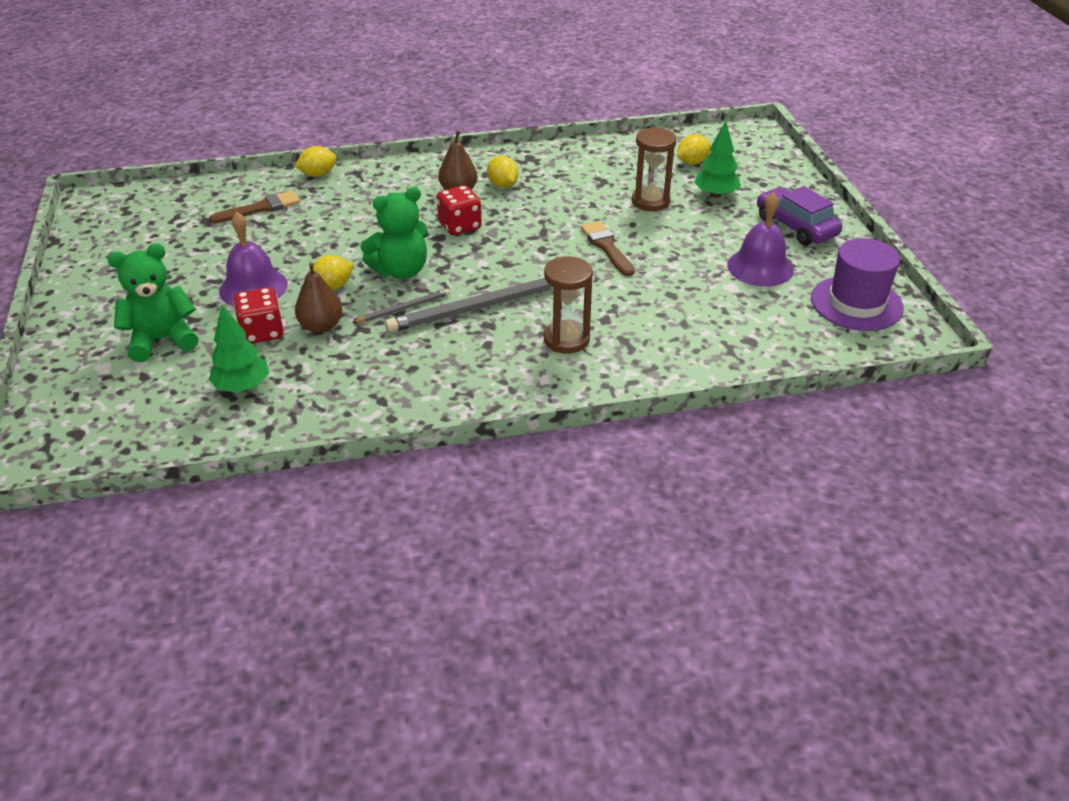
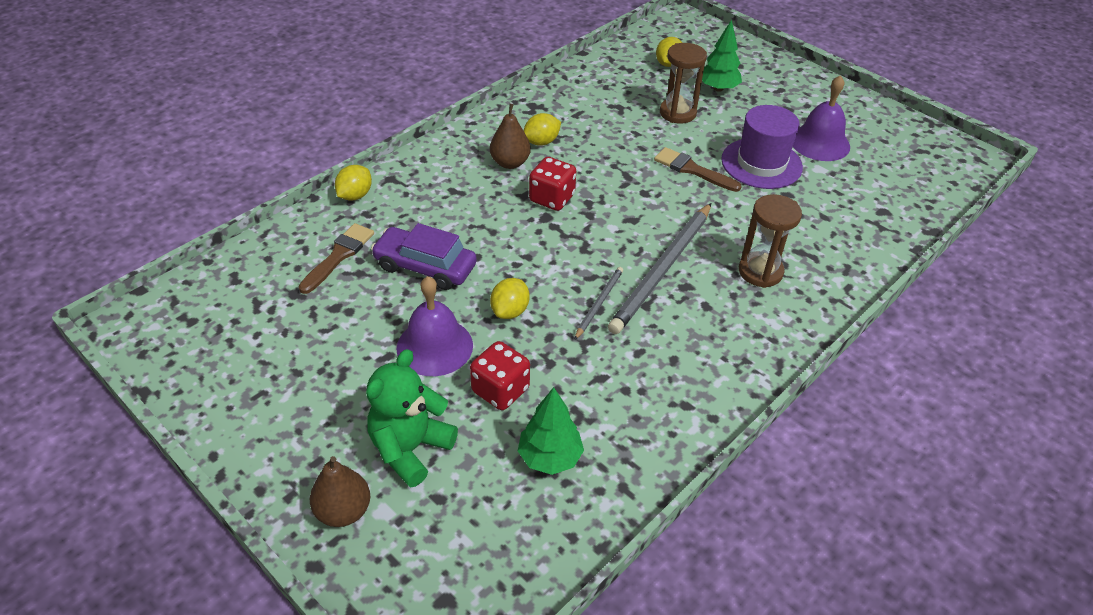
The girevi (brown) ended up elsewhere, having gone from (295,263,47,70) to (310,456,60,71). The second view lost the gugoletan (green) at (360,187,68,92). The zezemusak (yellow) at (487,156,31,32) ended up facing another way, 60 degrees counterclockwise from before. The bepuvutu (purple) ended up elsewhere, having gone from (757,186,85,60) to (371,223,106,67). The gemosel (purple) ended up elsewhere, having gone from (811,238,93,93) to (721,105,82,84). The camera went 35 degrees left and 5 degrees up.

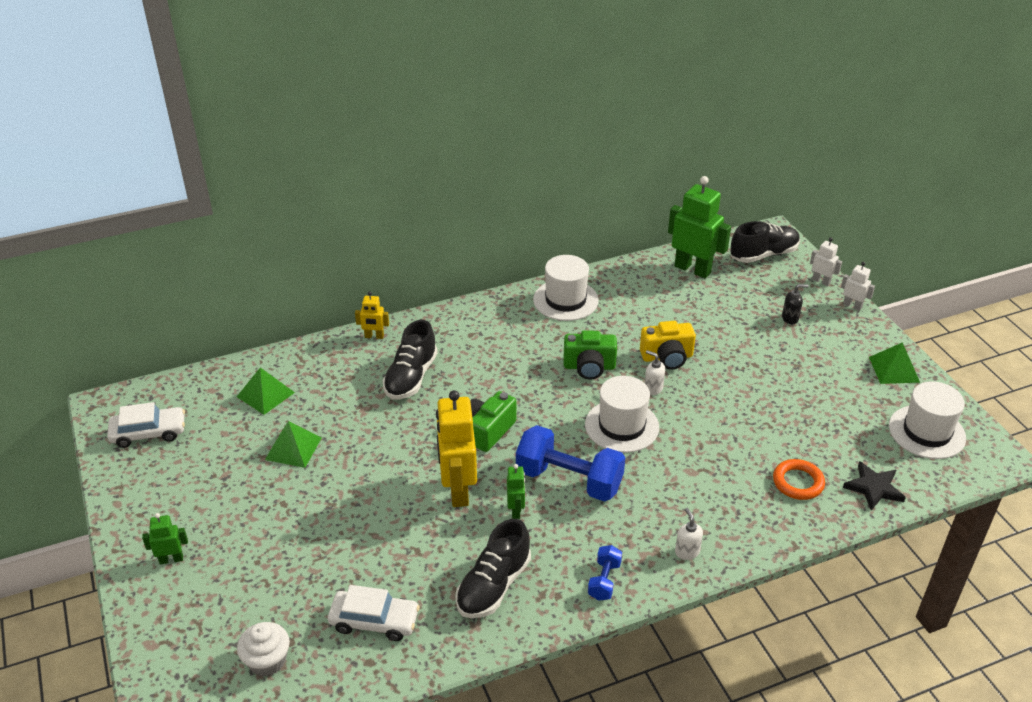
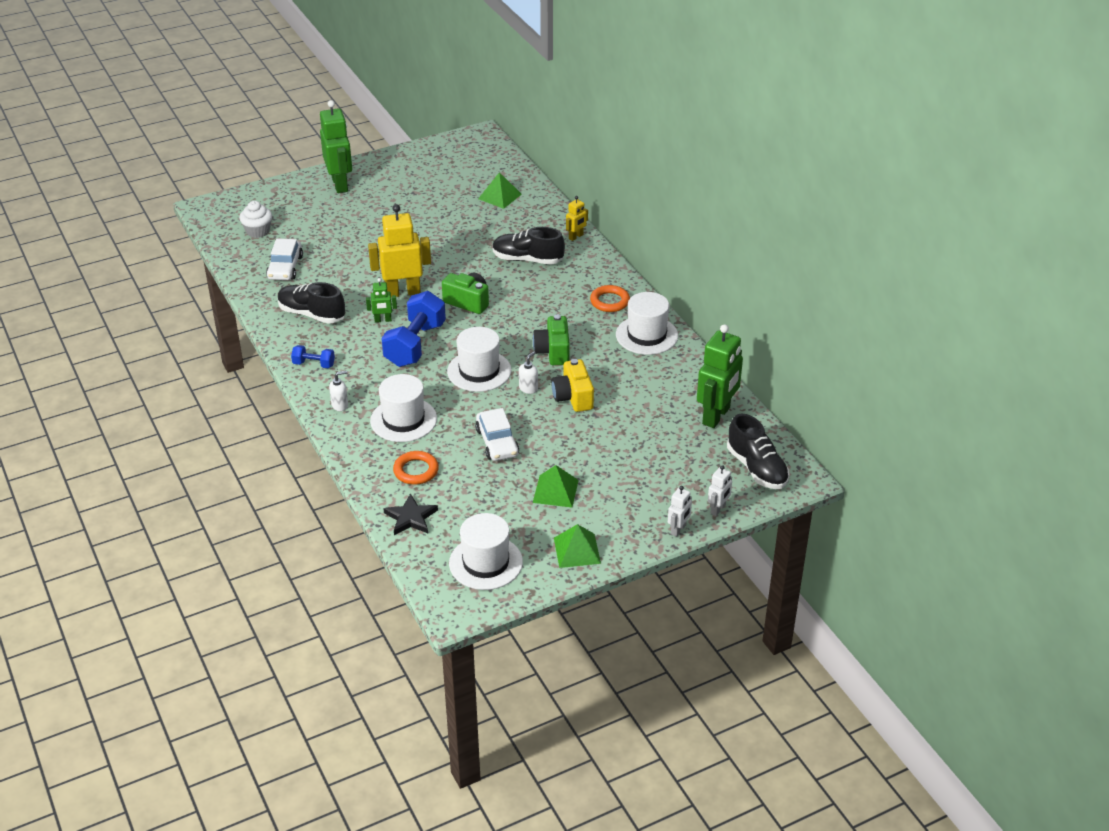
The bepuvutu (white) ended up elsewhere, having gone from (107,402,78,46) to (475,408,44,53). The size of the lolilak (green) at (142,513,46,51) changed by a factor of 2.06. The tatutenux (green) ended up elsewhere, having gone from (265,421,57,47) to (533,465,46,42). The lolilak (yellow) at (355,291,34,48) ended up facing another way, 135 degrees counterclockwise from before. The second view lost the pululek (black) at (782,284,27,40). The second view gained the gemosel (white) at (370,374,67,68). The second view gained the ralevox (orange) at (590,285,40,27). The camera went 85 degrees right and 0 degrees up.

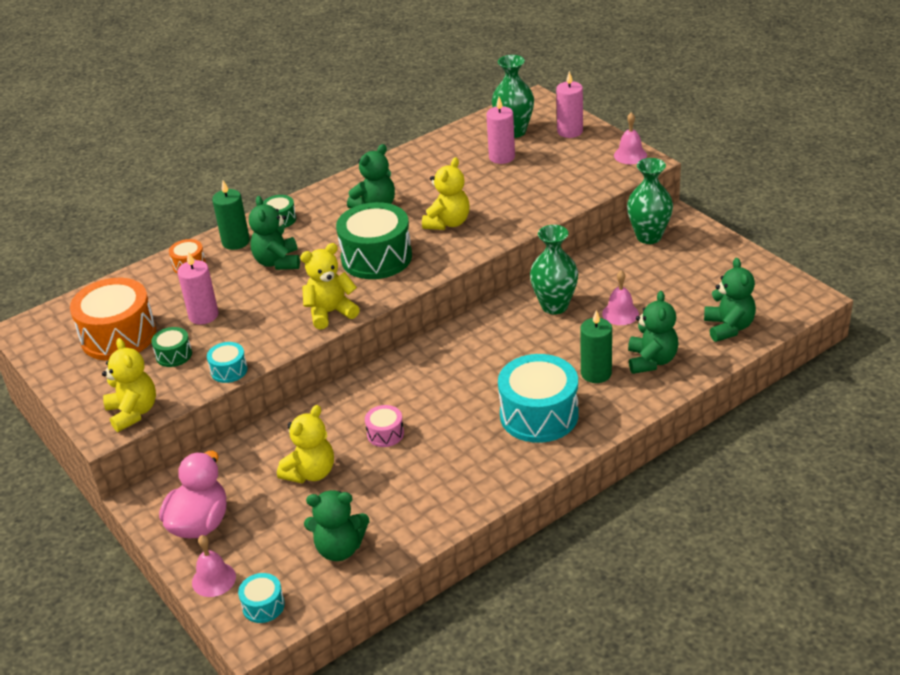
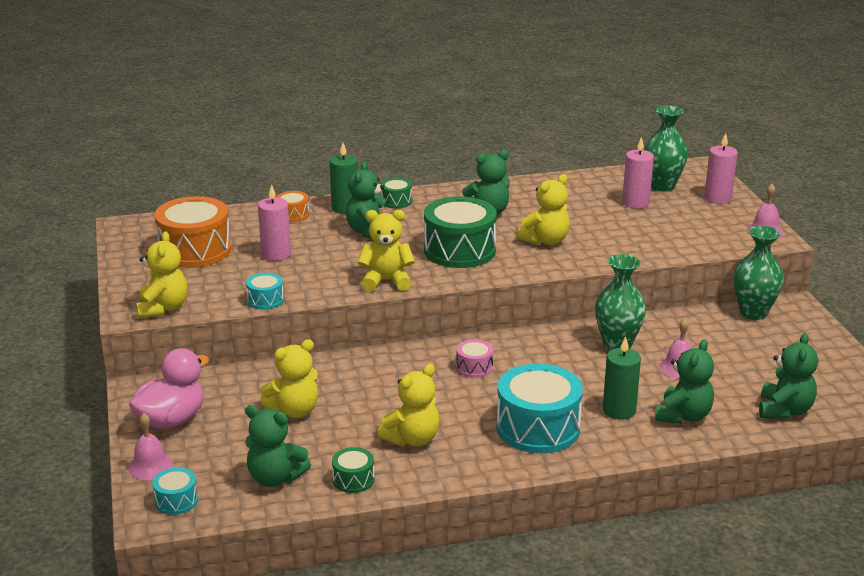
The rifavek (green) ended up elsewhere, having gone from (151,327,41,40) to (332,447,42,46). The rifavek (pink) ended up elsewhere, having gone from (365,405,39,42) to (456,339,37,39). The second view gained the gugoletan (yellow) at (377,364,62,83). The camera went 20 degrees right and 10 degrees down.

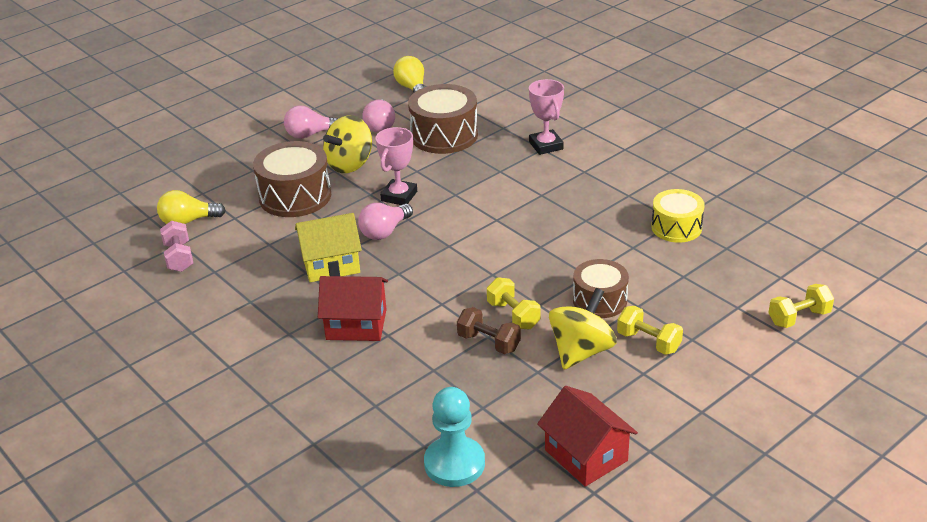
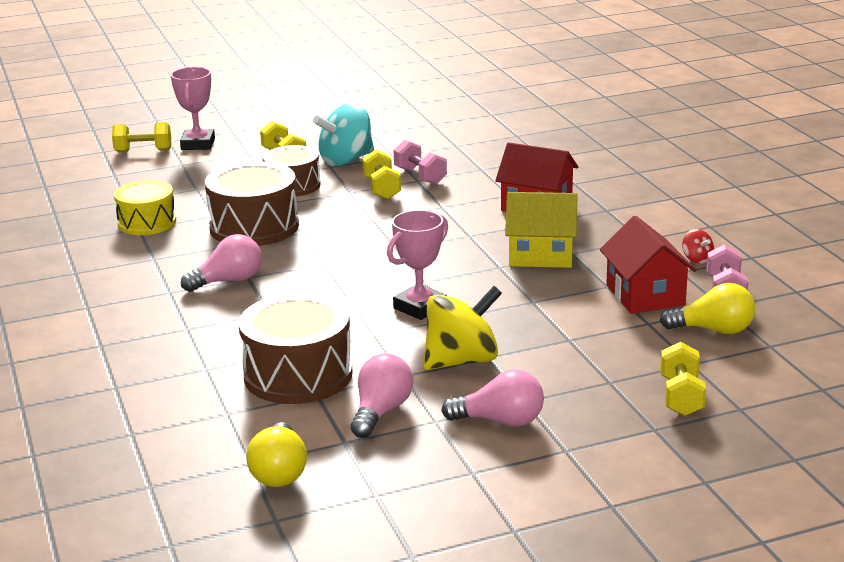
The rifavek (brown) ended up elsewhere, having gone from (253,141,78,76) to (205,161,94,85). The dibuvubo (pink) ended up elsewhere, having gone from (358,203,55,37) to (181,234,81,58). The second view lost the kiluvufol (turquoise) at (424,387,61,100). What was the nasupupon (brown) at (457,307,64,47) turned into the nasupupon (pink) at (393,140,54,45). The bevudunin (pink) ended up elsewhere, having gone from (529,79,35,76) to (171,67,44,83). The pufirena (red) ended up elsewhere, having gone from (537,386,101,101) to (600,216,96,98). What was the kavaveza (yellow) at (549,288,68,81) turned into the kavaveza (turquoise) at (313,103,61,63). The second view gained the nasupupon (yellow) at (660,342,46,74). The second view gained the kavaveza (red) at (682,229,32,35). The camera went 160 degrees left and 10 degrees down.

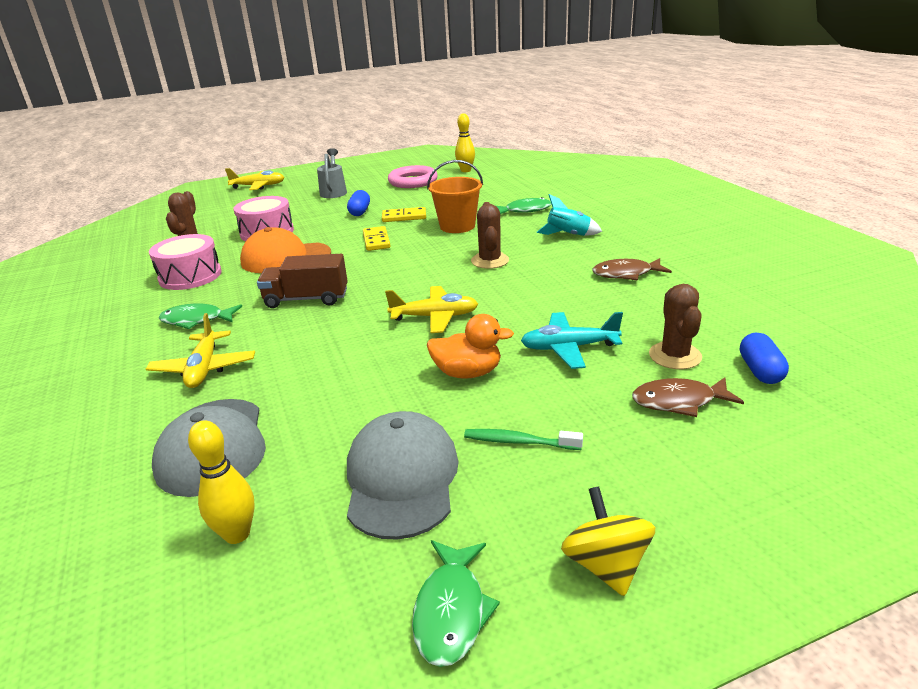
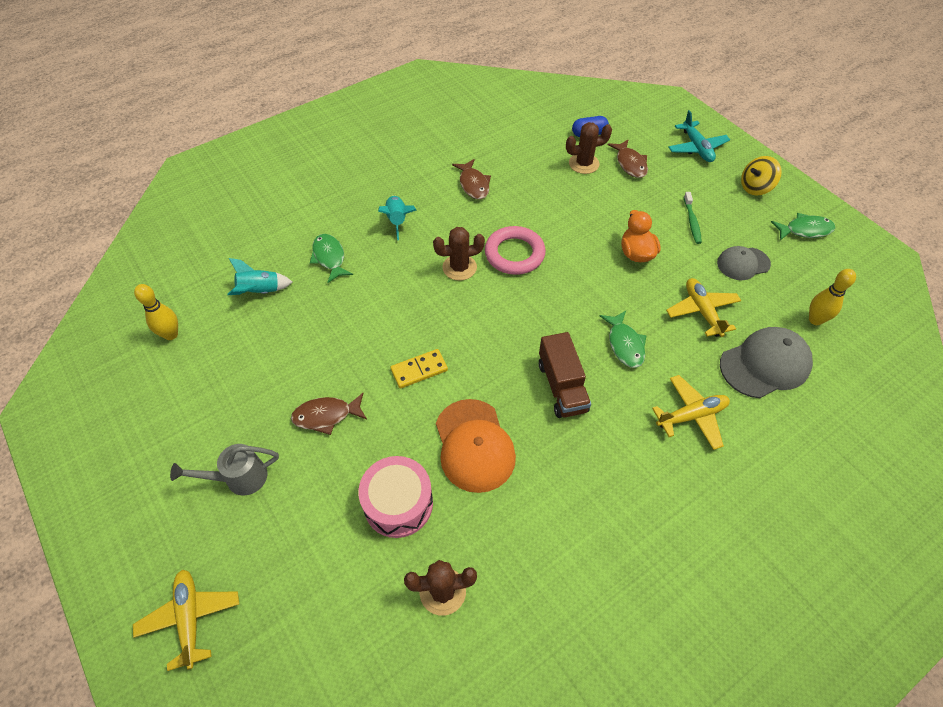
The second view lost the rifavek (pink) at (149,234,73,56). The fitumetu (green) ended up elsewhere, having gone from (159,303,83,26) to (600,311,47,57). Where the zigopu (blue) stood at (347,190,23,26), the fitumetu (brown) came to stand at (291,393,76,42). The size of the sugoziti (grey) at (347,411,112,129) changed by a factor of 0.63. The second view lost the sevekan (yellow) at (382,207,44,15). The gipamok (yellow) ended up elsewhere, having gone from (385,286,93,47) to (666,278,75,59). The ralevox (pink) ended up elsewhere, having gone from (388,165,50,23) to (485,226,61,49). The second view lost the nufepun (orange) at (427,160,56,73). The gipamok (turquoise) ended up elsewhere, having gone from (521,312,102,57) to (668,110,62,52). The second view gained the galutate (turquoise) at (227,258,65,37). The camera went 105 degrees left and 25 degrees up.

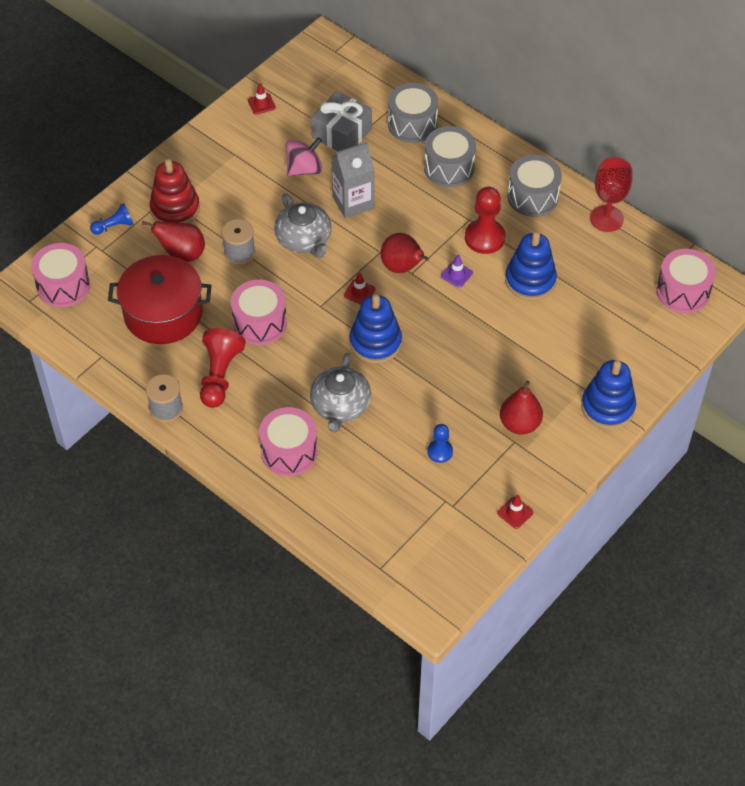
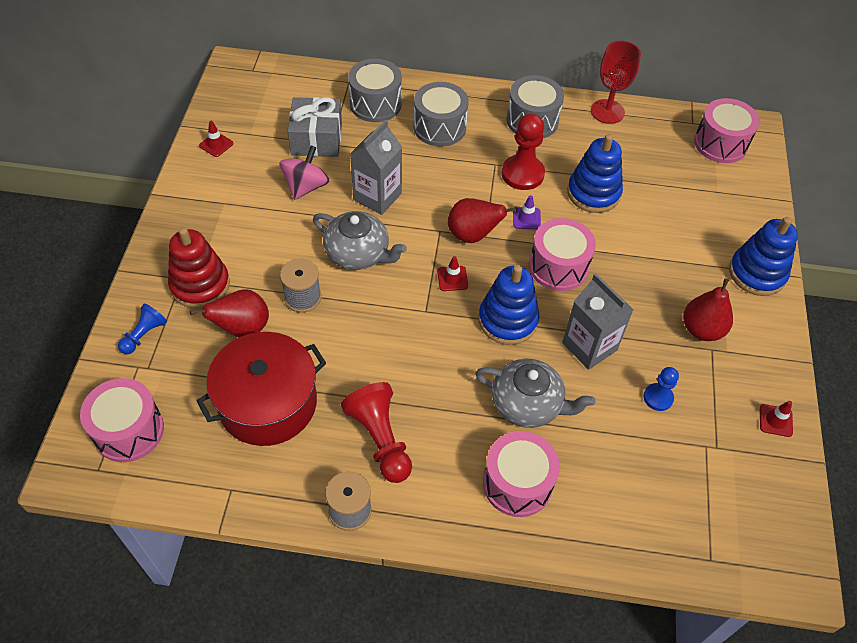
The rifavek (pink) ended up elsewhere, having gone from (231,280,56,65) to (529,218,67,73). The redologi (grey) at (310,353,61,80) ended up facing another way, 45 degrees counterclockwise from before. The second view gained the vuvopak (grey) at (562,273,72,97). The camera went 35 degrees left and 0 degrees up.

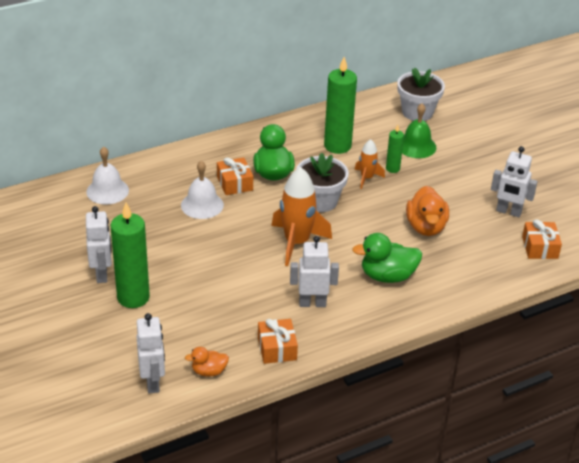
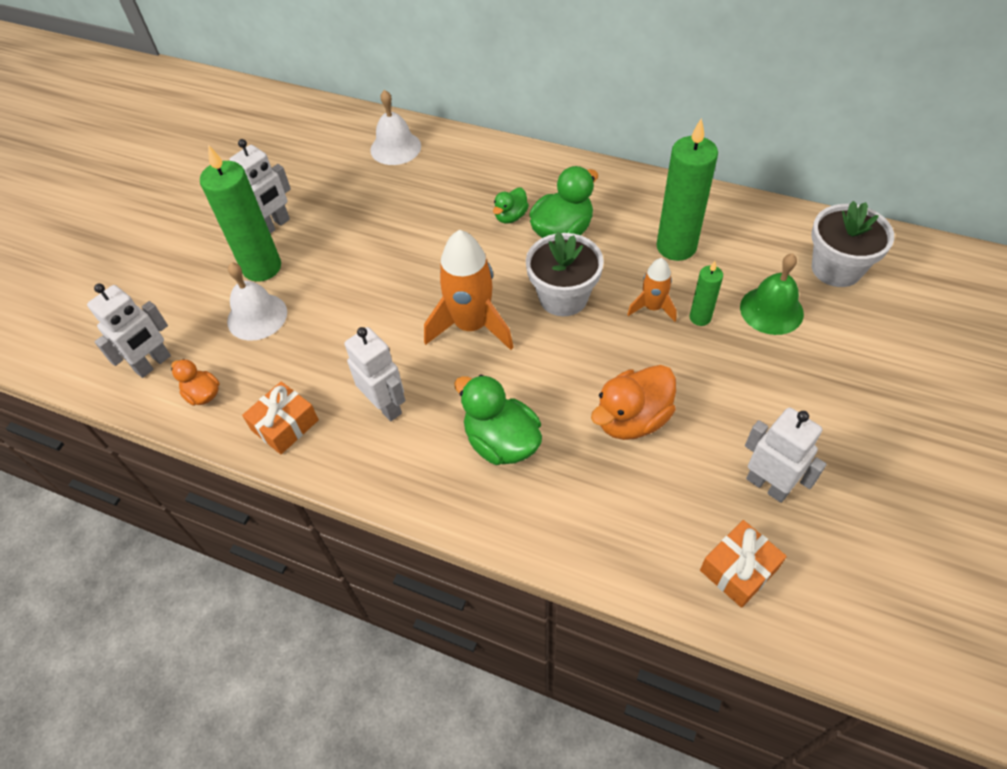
The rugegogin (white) ended up elsewhere, having gone from (181,161,43,58) to (227,262,60,79). Where the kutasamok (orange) stood at (217,157,36,38), the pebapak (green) came to stand at (493,188,36,36). The lolilak (white) at (491,146,46,71) ended up facing another way, 150 degrees clockwise from before. The camera went 55 degrees right and 15 degrees up.

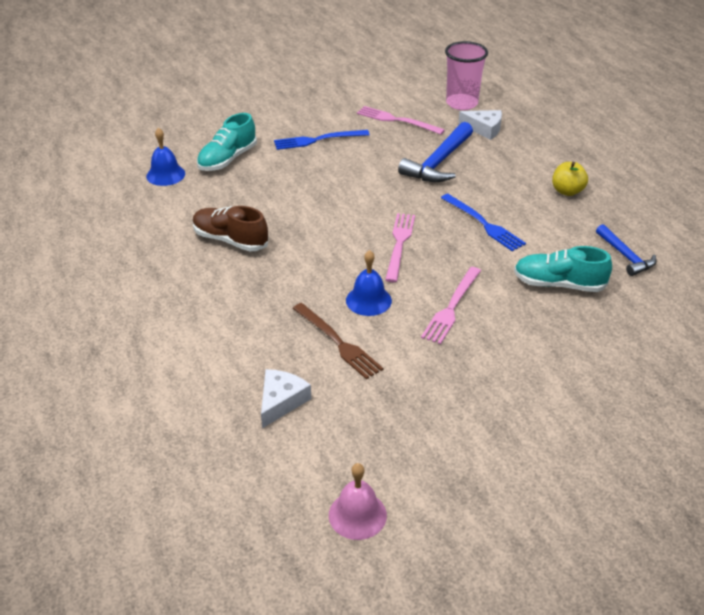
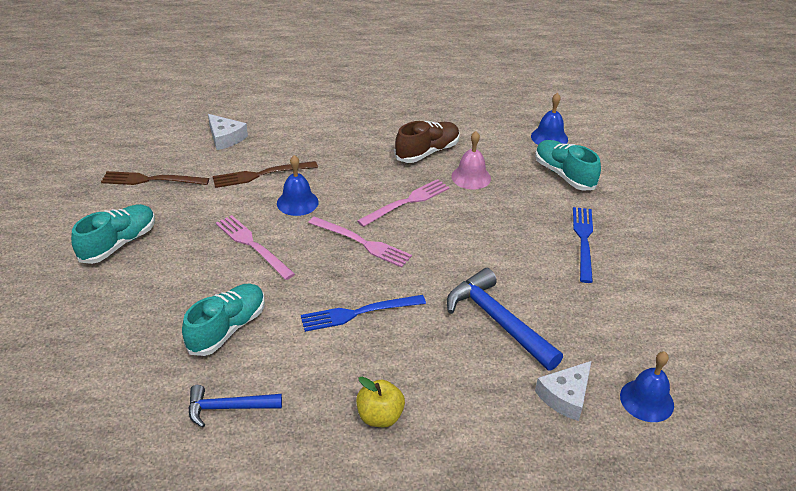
The rugegogin (pink) ended up elsewhere, having gone from (329,463,58,77) to (451,131,40,58). The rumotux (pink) ended up elsewhere, having gone from (357,106,88,29) to (357,179,92,48). Where the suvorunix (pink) stood at (445,41,43,69), the rugegogin (blue) came to stand at (620,351,54,71). The second view gained the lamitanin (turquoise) at (71,204,84,60). The second view gained the rumotux (brown) at (101,171,108,14). The camera went 110 degrees right and 0 degrees up.

